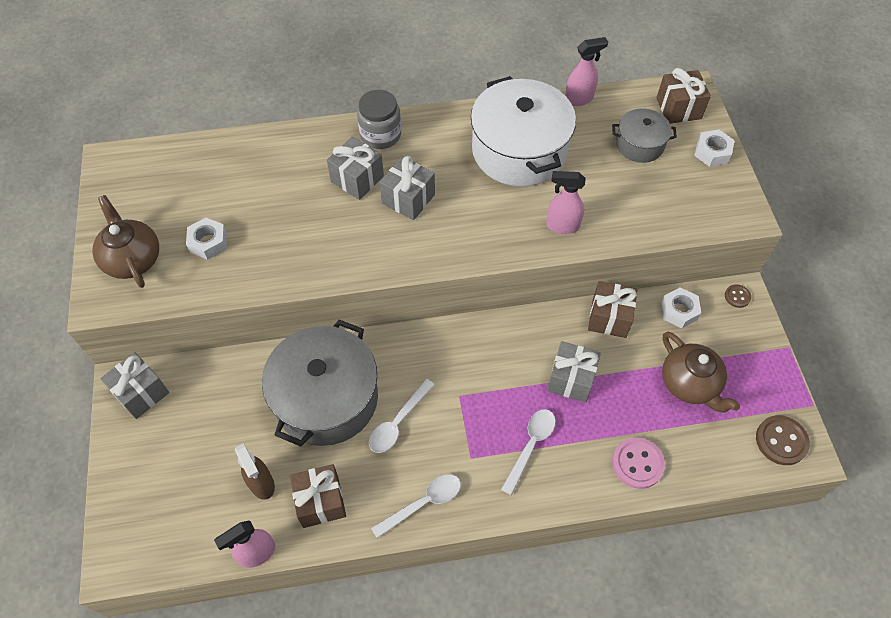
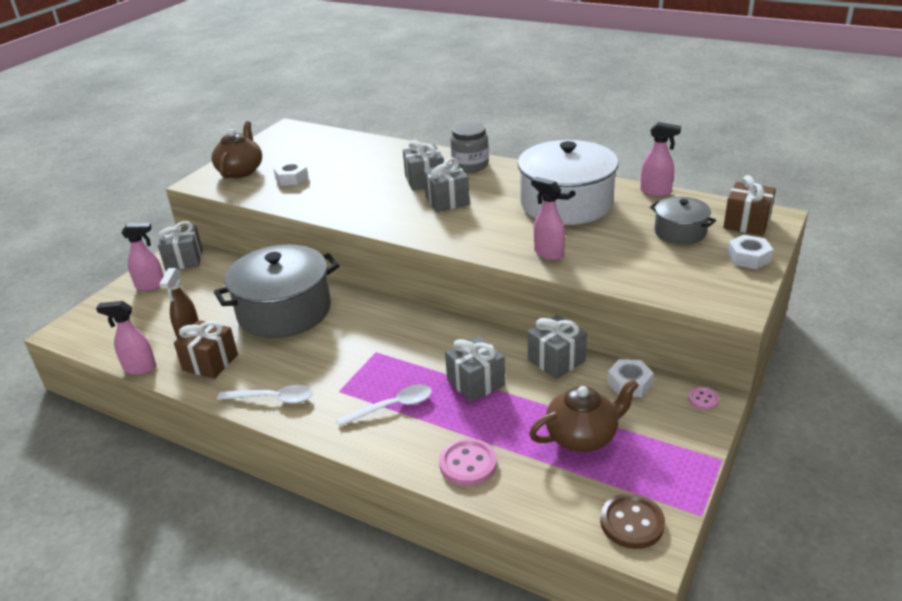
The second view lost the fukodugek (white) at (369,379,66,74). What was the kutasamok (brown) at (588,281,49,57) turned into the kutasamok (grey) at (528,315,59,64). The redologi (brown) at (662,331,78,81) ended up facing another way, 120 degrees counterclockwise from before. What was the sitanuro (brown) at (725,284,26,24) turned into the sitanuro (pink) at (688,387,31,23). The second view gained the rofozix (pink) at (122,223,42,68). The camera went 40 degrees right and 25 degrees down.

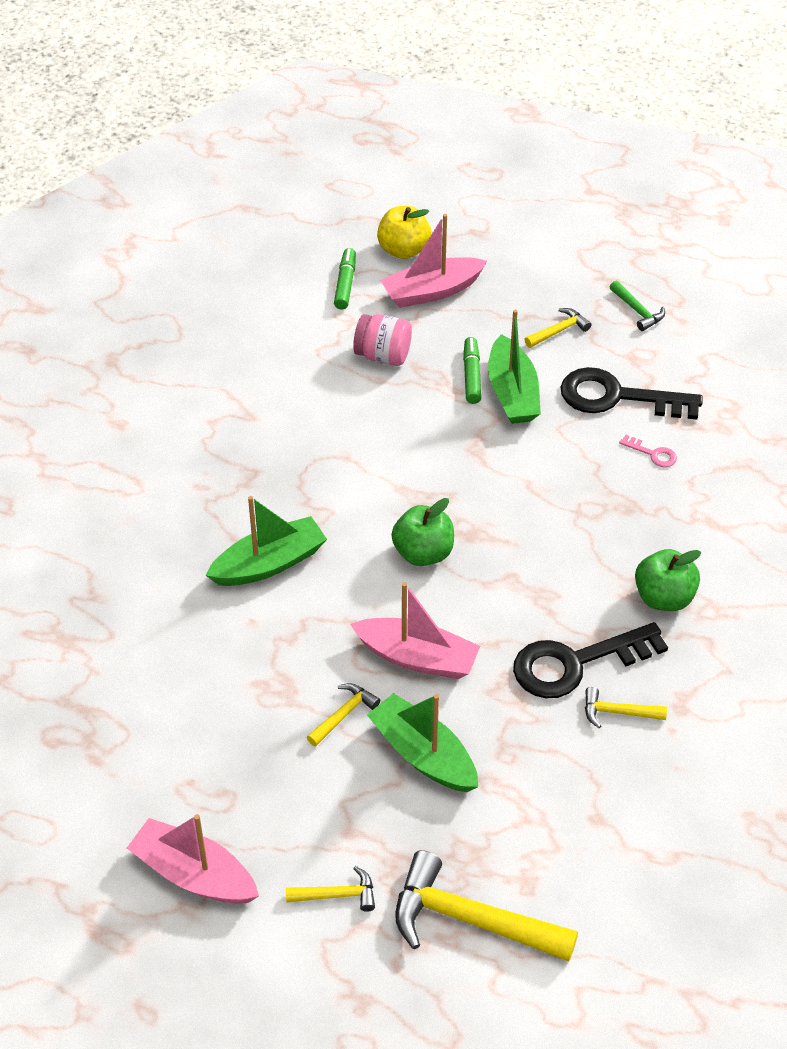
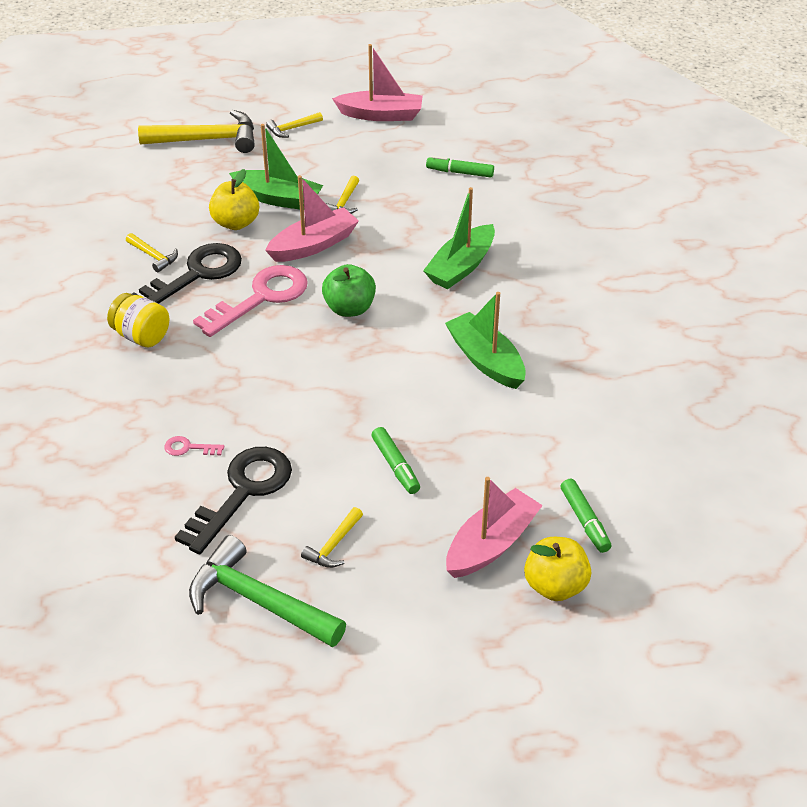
The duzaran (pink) at (350,582,130,97) ended up facing another way, 150 degrees clockwise from before. The second view lost the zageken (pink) at (353,314,59,52). The duzaran (green) ended up elsewhere, having gone from (488,310,53,114) to (445,292,80,97). The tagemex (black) at (561,367,142,53) ended up facing another way, 45 degrees counterclockwise from before. The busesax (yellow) at (585,687,82,41) ended up facing another way, 60 degrees clockwise from before. The size of the busesax (green) at (610,281,55,50) changed by a factor of 2.05. Where the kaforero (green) stood at (635,549,66,62), the zageken (yellow) came to stand at (107,293,62,54). The second view gained the tagemex (pink) at (193,265,115,72). The second view gained the kaforero (yellow) at (209,169,50,61). The second view gained the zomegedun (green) at (426,156,68,21). The camera went 155 degrees right and 5 degrees down.

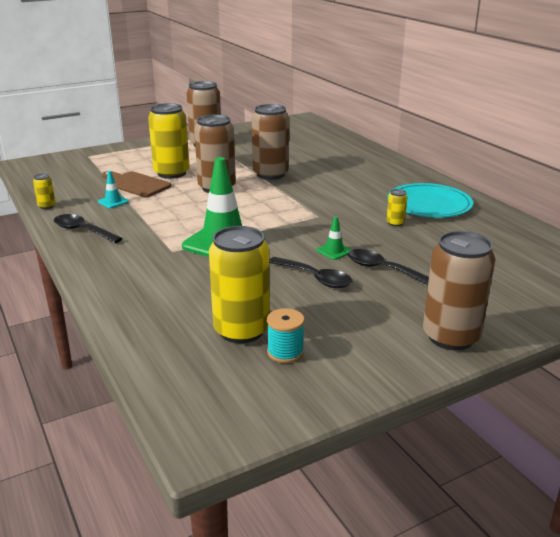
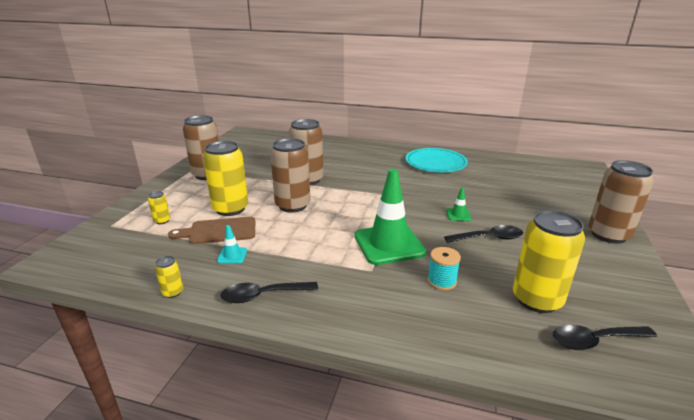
The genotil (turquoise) ended up elsewhere, having gone from (267,308,37,55) to (428,247,33,43). The fukodugek (black) ended up elsewhere, having gone from (348,249,81,36) to (553,325,104,25). The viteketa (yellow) ended up elsewhere, having gone from (387,189,20,38) to (148,191,22,33). The camera went 45 degrees left and 0 degrees up.

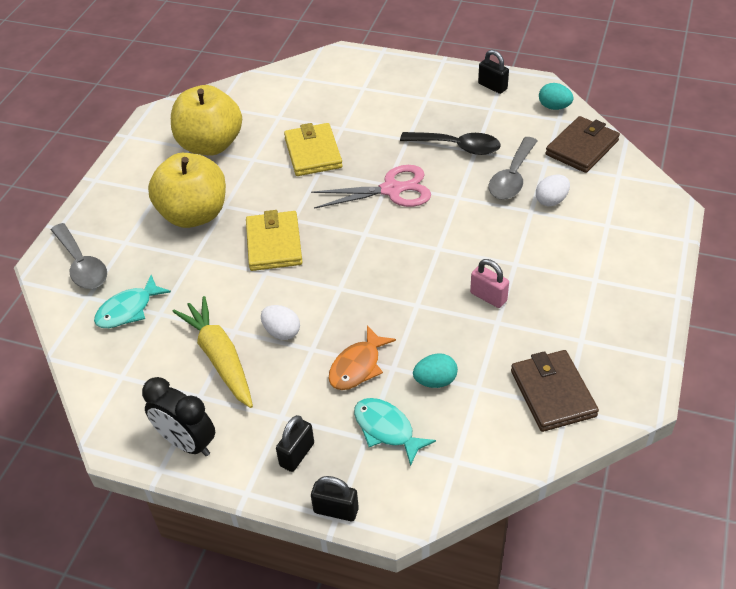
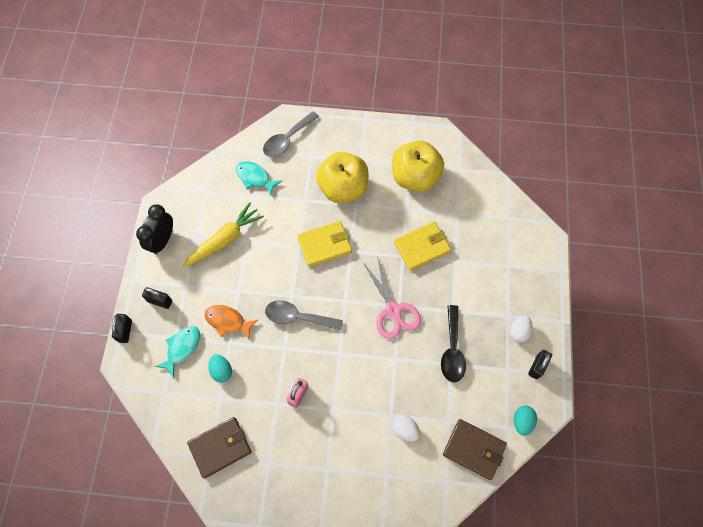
The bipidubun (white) ended up elsewhere, having gone from (261,305,39,35) to (510,315,23,27). The fukodugek (grey) ended up elsewhere, having gone from (489,137,48,63) to (265,300,78,31). The camera went 75 degrees right and 20 degrees up.

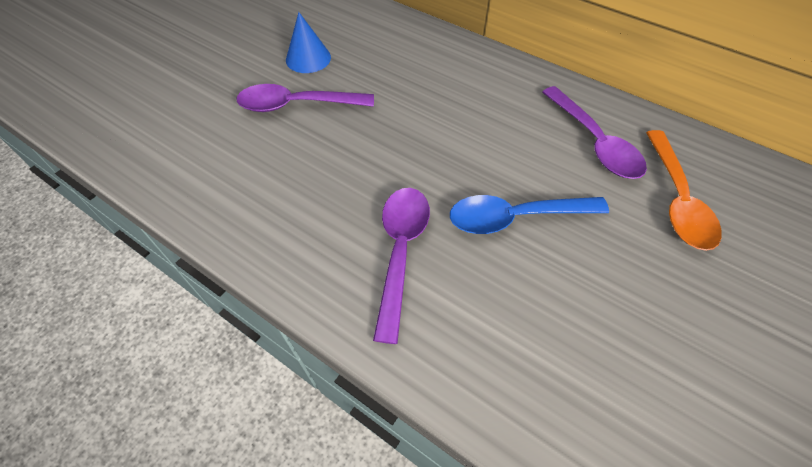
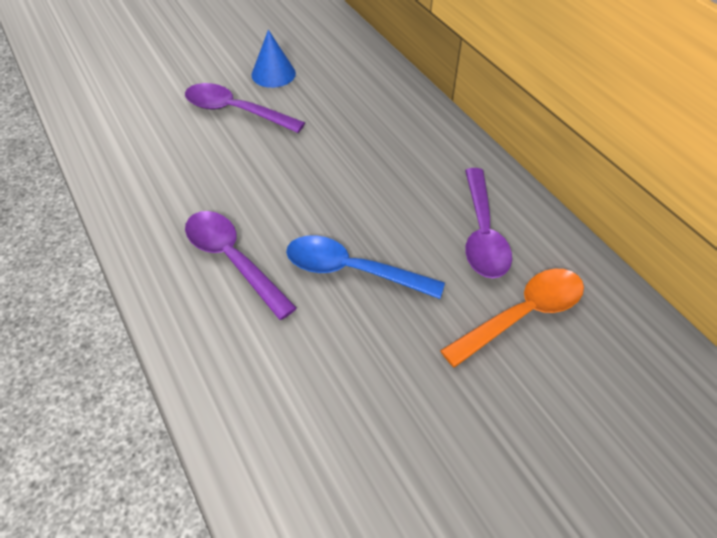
The fukodugek (purple) at (373,188,57,156) ended up facing another way, 75 degrees counterclockwise from before. The fukodugek (orange) at (646,130,76,121) ended up facing another way, 150 degrees counterclockwise from before. The camera went 25 degrees right and 5 degrees down.

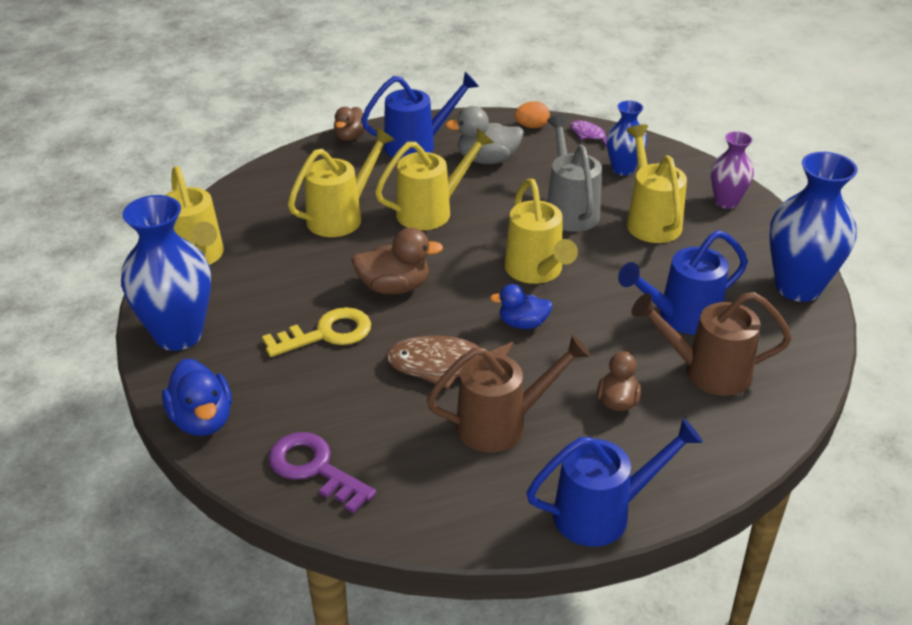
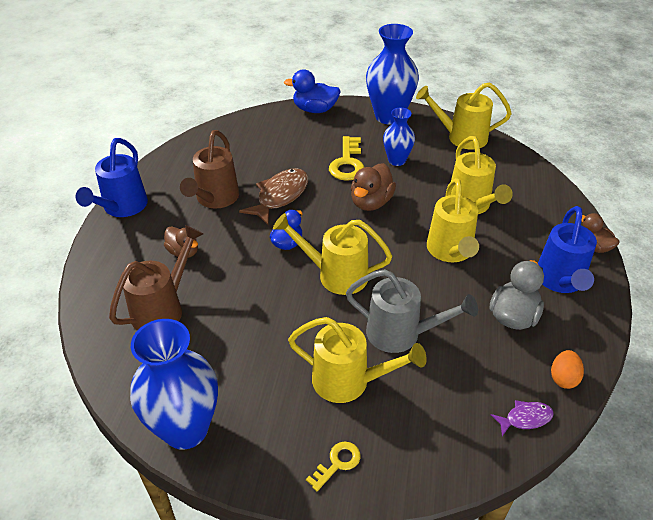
The second view lost the tagemex (purple) at (268,432,108,81). The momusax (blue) ended up elsewhere, having gone from (606,100,41,76) to (383,108,32,58). The second view lost the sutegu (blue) at (618,230,130,105). Where the momusax (purple) stood at (711,131,43,78), the tagemex (yellow) came to stand at (306,442,55,49). The camera went 120 degrees right and 5 degrees up.

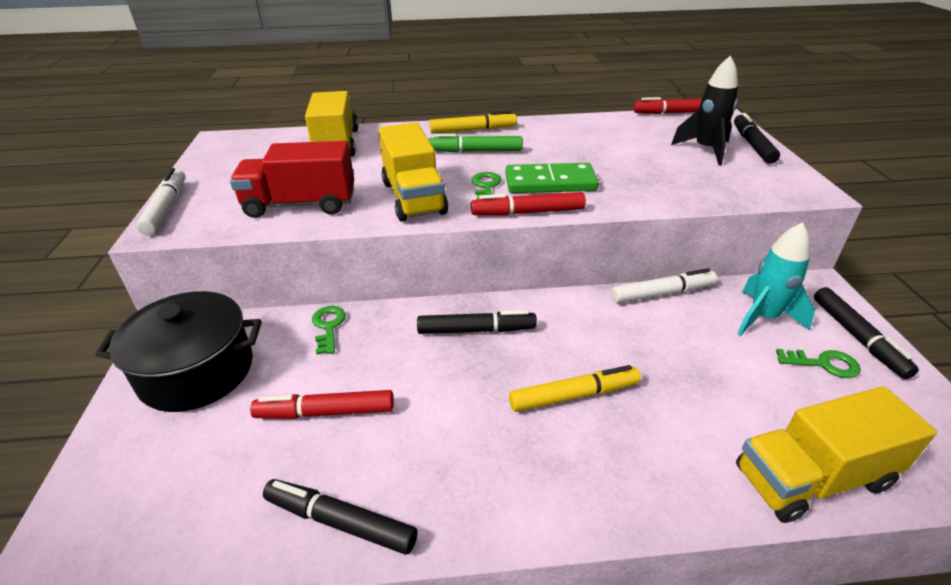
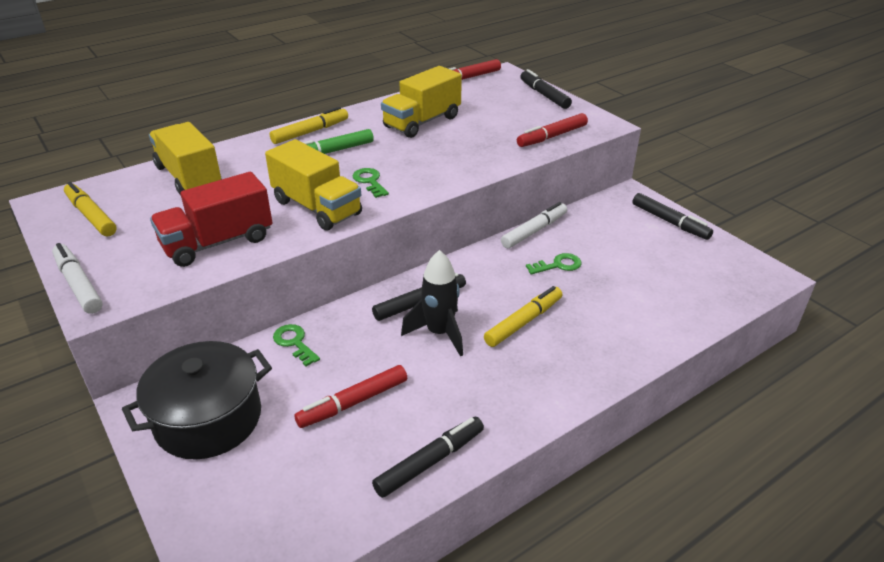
The zomegedun (black) at (263,479,154,76) ended up facing another way, 150 degrees clockwise from before. The zomegedun (red) ended up elsewhere, having gone from (471,192,115,24) to (517,113,71,34). The second view lost the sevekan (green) at (506,163,93,30). The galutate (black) ended up elsewhere, having gone from (671,55,67,110) to (401,250,62,107). The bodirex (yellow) ended up elsewhere, having gone from (736,386,201,137) to (381,66,81,72). The second view lost the galutate (turquoise) at (737,222,78,114). The tagemex (green) ended up elsewhere, having gone from (776,349,85,29) to (526,253,56,22). The second view gained the zomegedun (yellow) at (64,182,53,54). The camera went 30 degrees left and 0 degrees up.

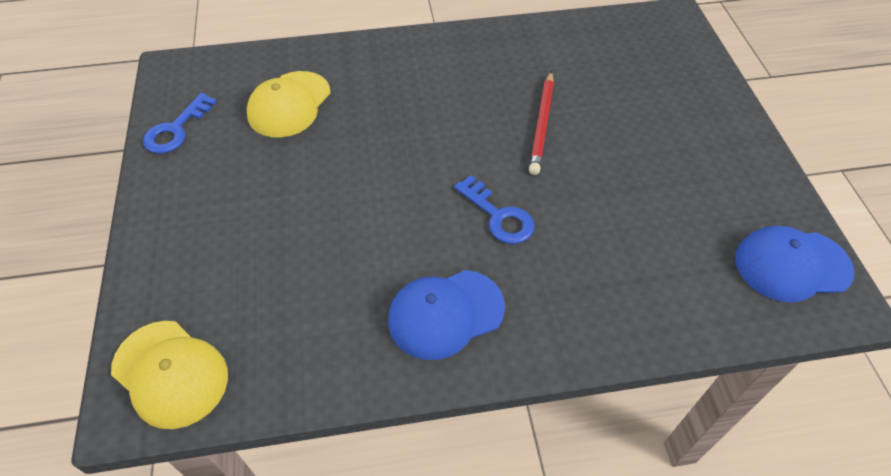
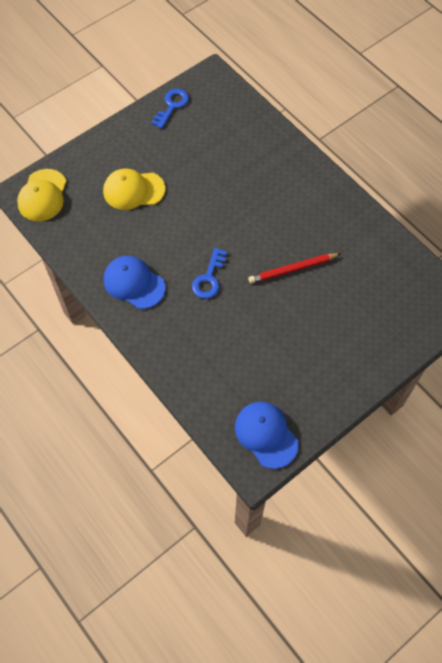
The tagemex (blue) at (143,93,74,61) ended up facing another way, 120 degrees clockwise from before. The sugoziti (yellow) ended up elsewhere, having gone from (247,71,83,67) to (103,168,62,42). The camera went 60 degrees right and 10 degrees up.

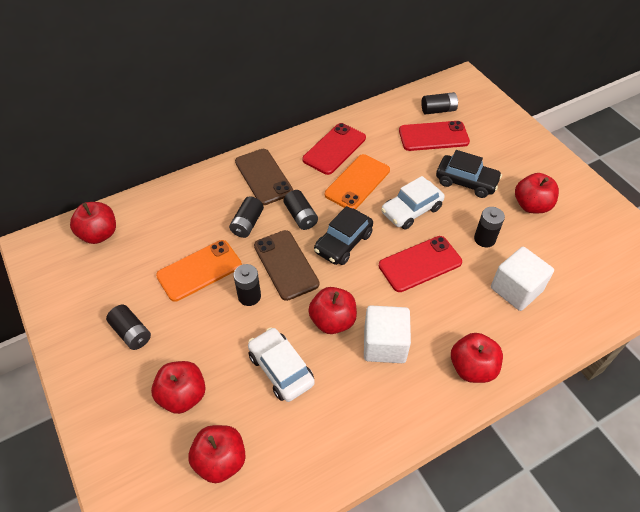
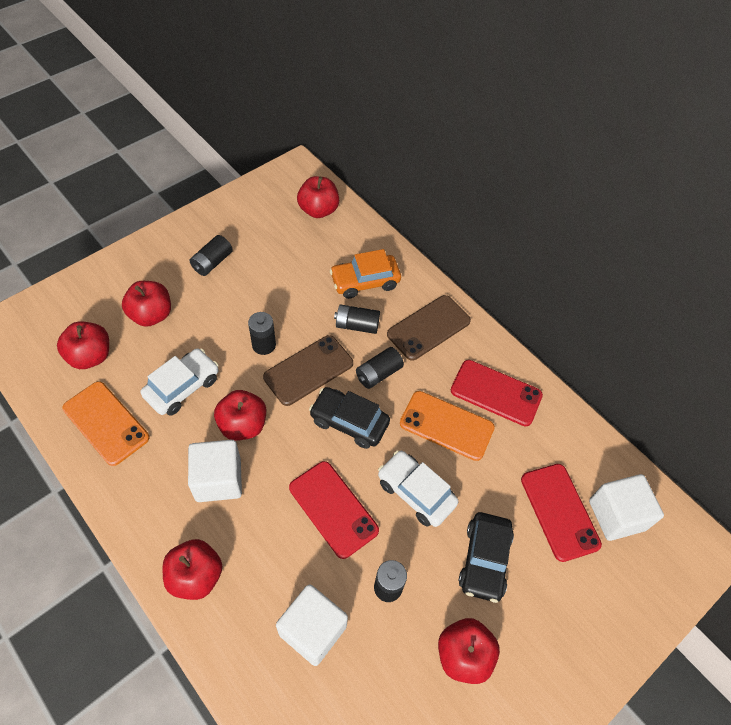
The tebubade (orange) ended up elsewhere, having gone from (156,240,86,62) to (62,381,87,85). Where the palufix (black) stood at (421,92,37,23), the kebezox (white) came to stand at (589,474,75,67). The second view gained the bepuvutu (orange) at (330,249,71,50). The camera went 75 degrees right and 5 degrees up.

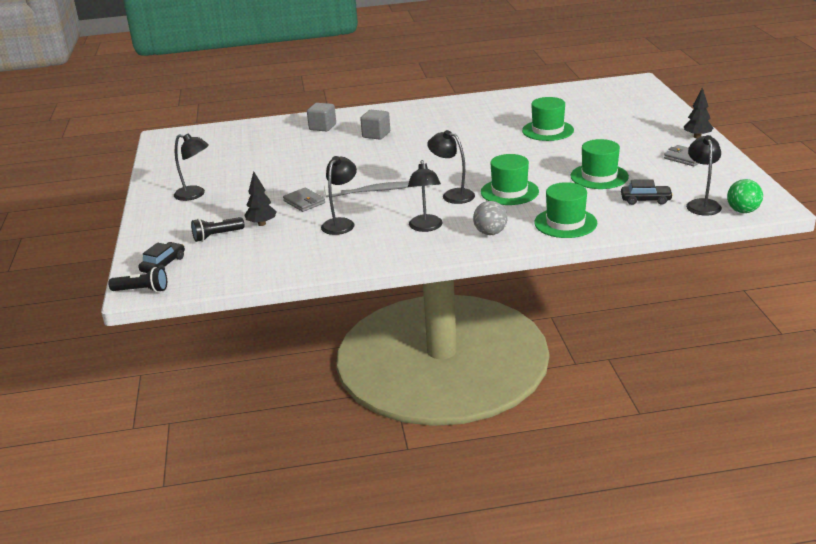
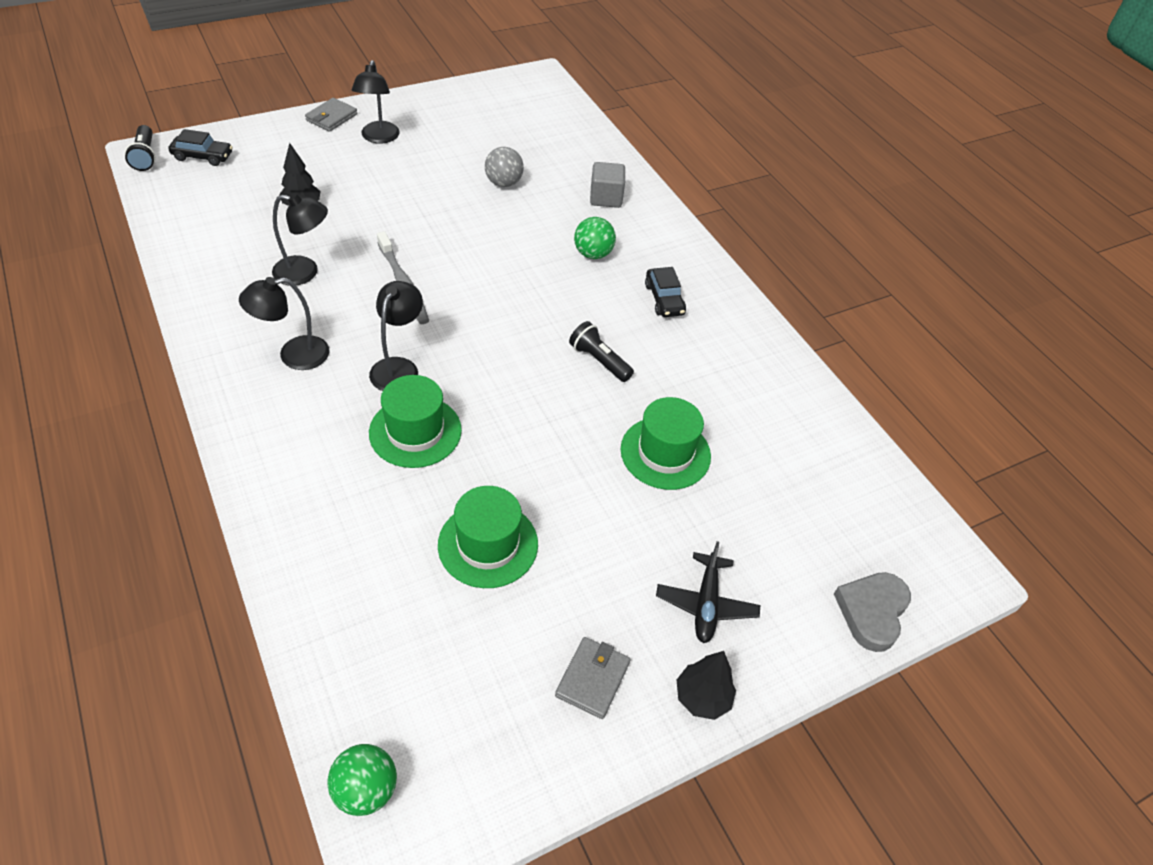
The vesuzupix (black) ended up elsewhere, having gone from (191,217,53,25) to (569,321,65,61). The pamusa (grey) ended up elsewhere, having gone from (283,188,42,24) to (305,98,52,34). Where the kebezox (grey) stood at (360,110,30,30), the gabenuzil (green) came to stand at (574,217,42,42). The gabenuzil (grey) ended up elsewhere, having gone from (473,201,34,34) to (485,147,39,40). The second view lost the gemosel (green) at (534,182,63,56). The bepuvutu (black) ended up elsewhere, having gone from (621,179,52,26) to (645,267,41,50). The second view lost the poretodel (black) at (686,135,36,81). The second view gained the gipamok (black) at (656,541,104,102). The second view gained the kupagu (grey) at (834,572,77,80). The camera went 65 degrees right and 20 degrees up.

